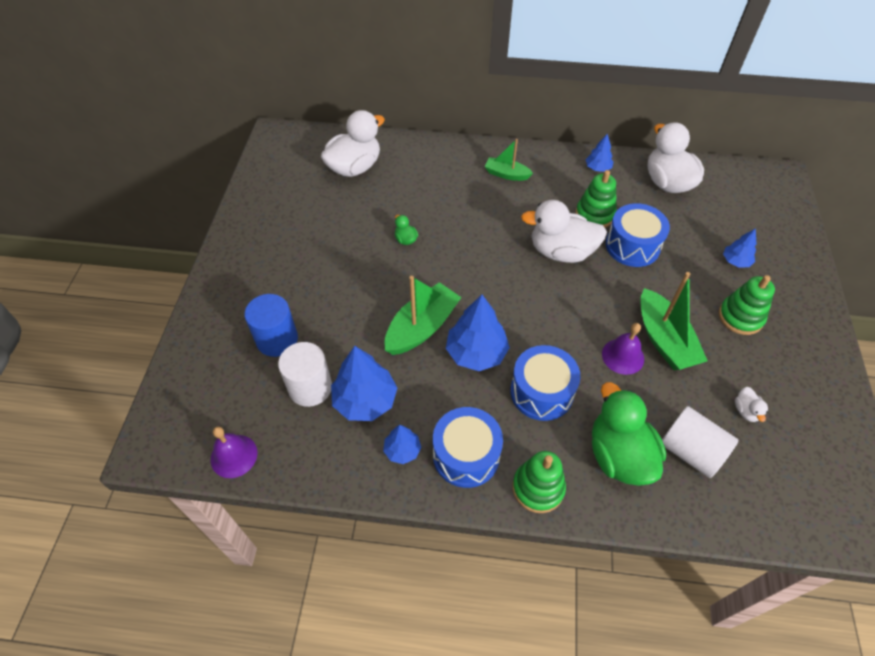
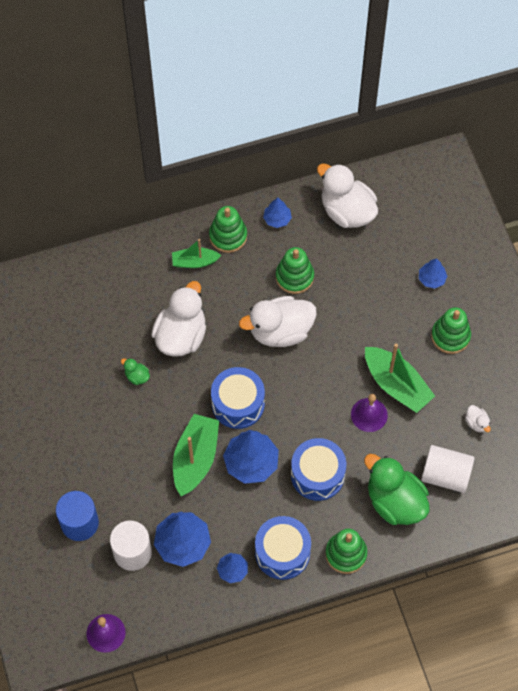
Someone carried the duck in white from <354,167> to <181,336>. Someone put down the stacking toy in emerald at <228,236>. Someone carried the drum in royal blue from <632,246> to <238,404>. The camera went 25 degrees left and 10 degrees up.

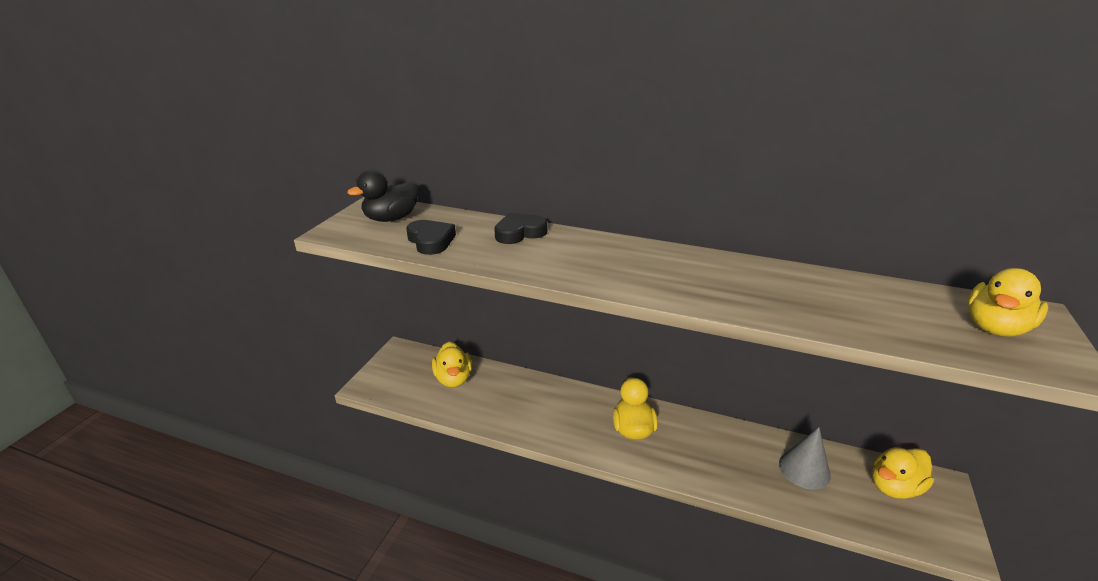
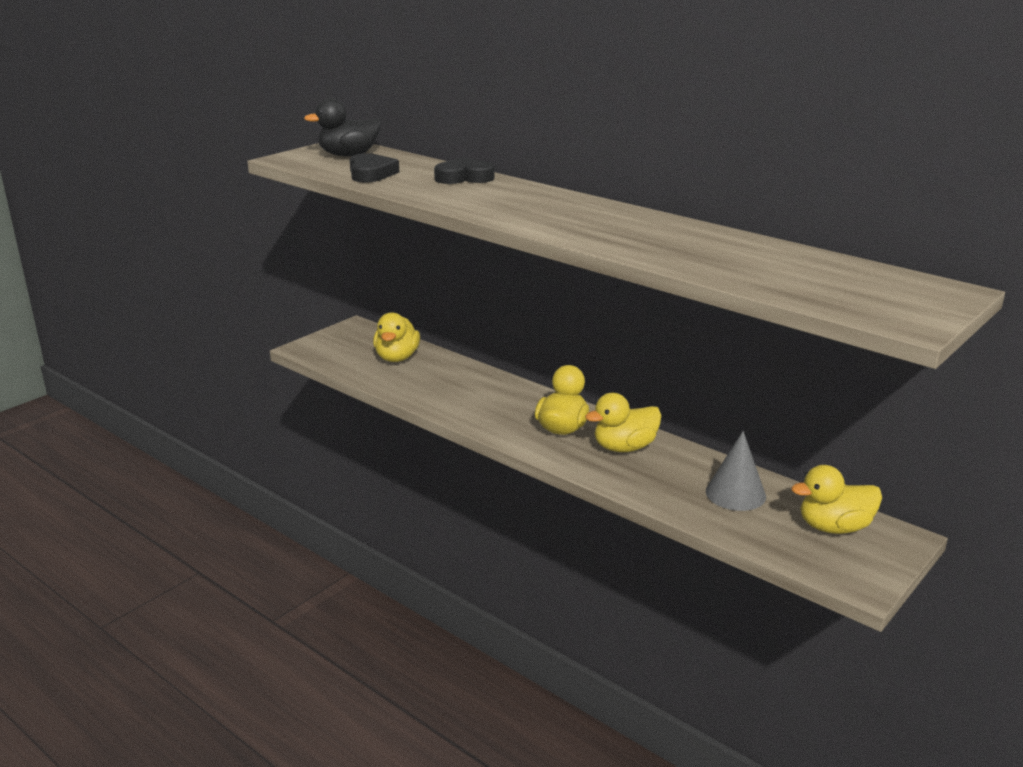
Someone carried the duck in bright yellow from <995,328> to <624,447>. The camera went 20 degrees right and 5 degrees down.

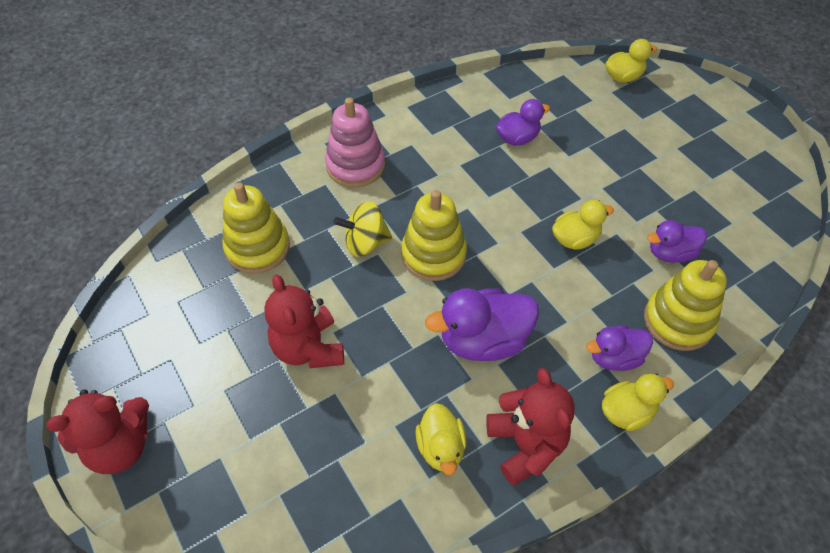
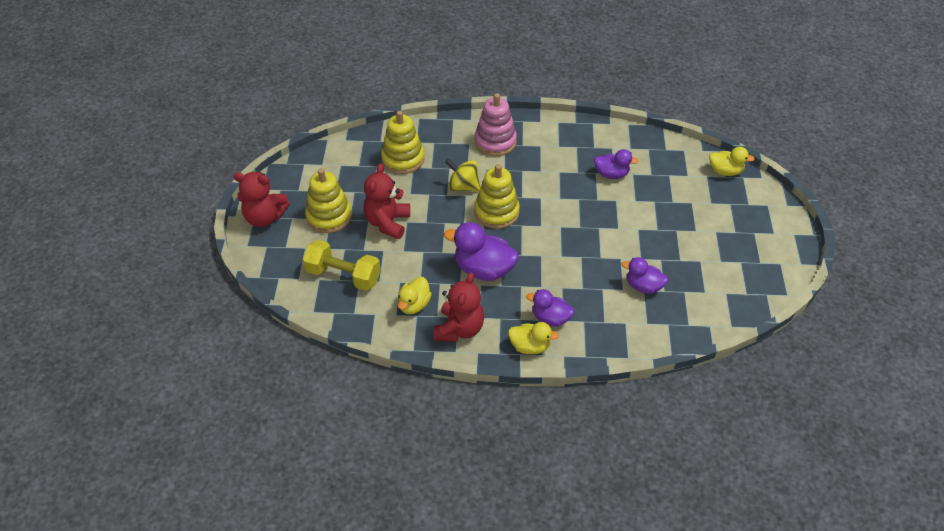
Someone put down the free weight in bright yellow at <343,275>. Someone carried the stacking toy in bright yellow from <678,321> to <329,216>. Someone took away the duck in bright yellow at <575,239>. The camera went 35 degrees right and 5 degrees down.

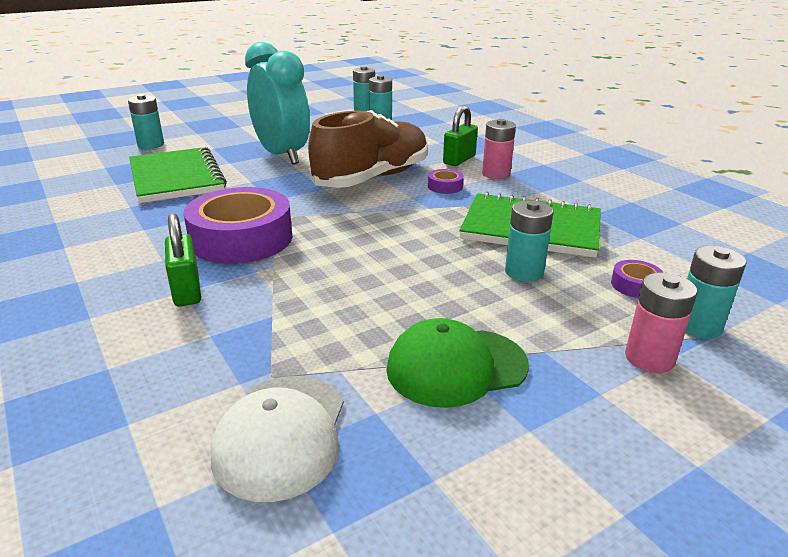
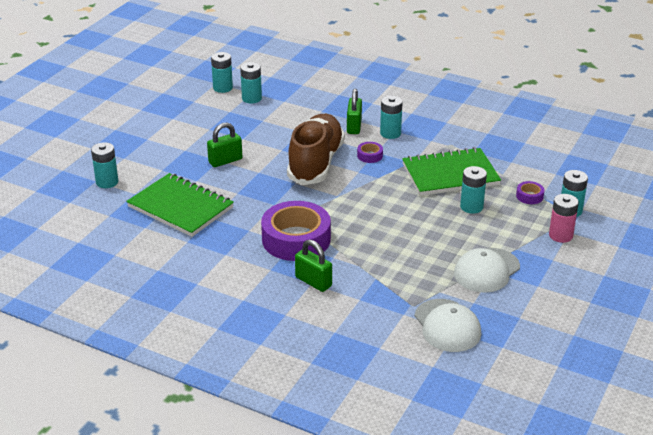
Someone swapped the clock in aqua at <282,155> for the lock in emerald at <225,161>. Someone repainted the power cell in rose-pink at <496,174>, which became the power cell in aqua at <390,133>. Someone repainted the baseball cap in emerald at <456,367>, which became the baseball cap in white at <486,270>. The camera went 30 degrees left and 5 degrees up.

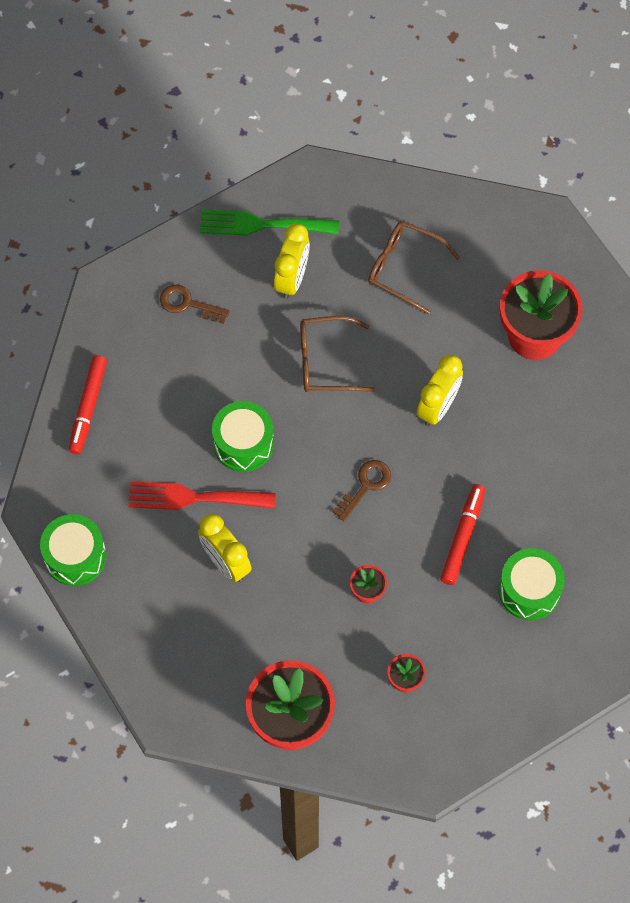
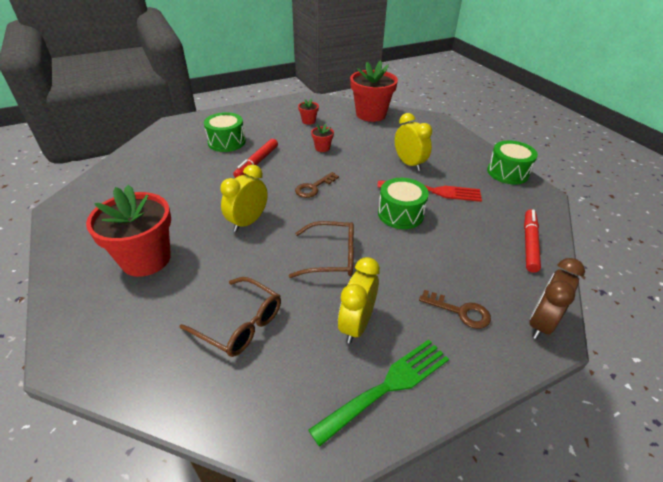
Someone rotated the dinner fork in emerald at <262,225> by 45 degrees counterclockwise. Someone put down the clock in dark brown at <540,323>. The camera went 175 degrees left and 25 degrees down.

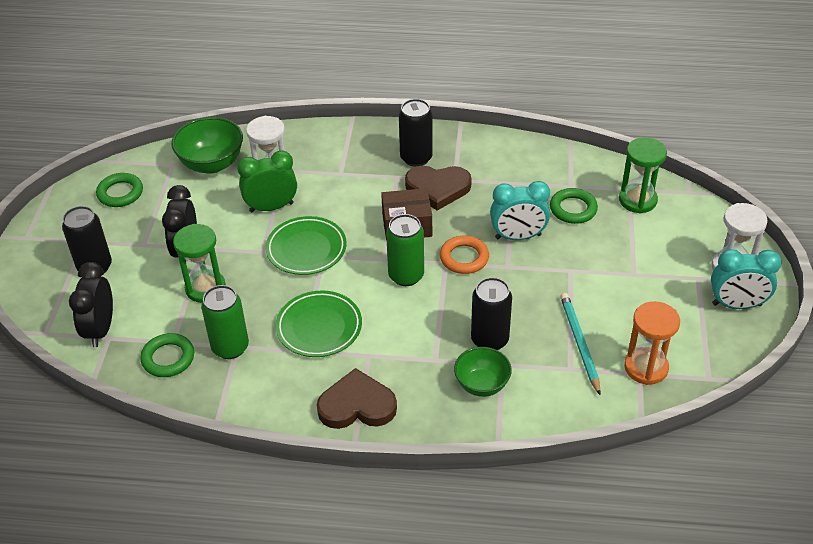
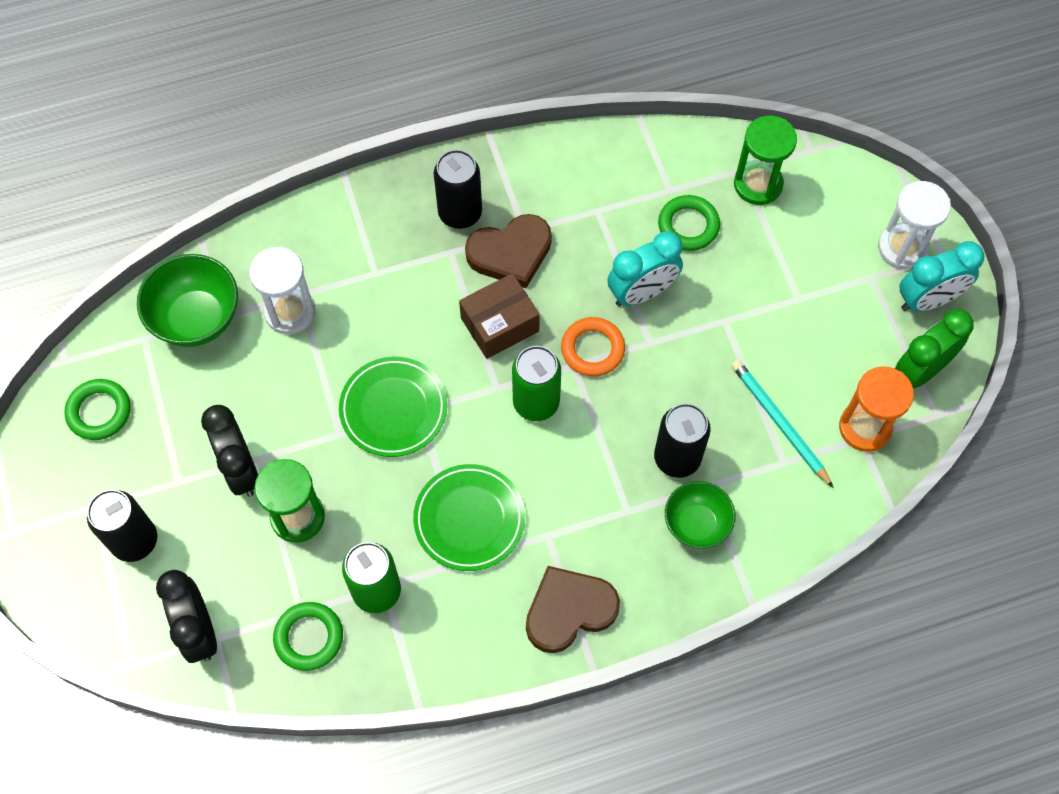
Someone carried the clock in emerald from <271,207> to <920,371>. The camera went 25 degrees left and 20 degrees up.

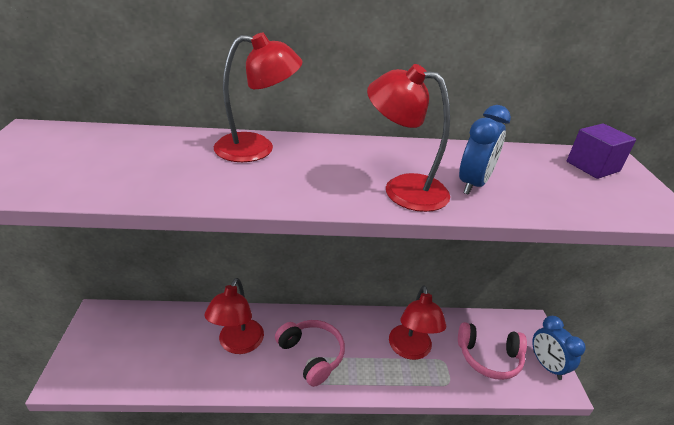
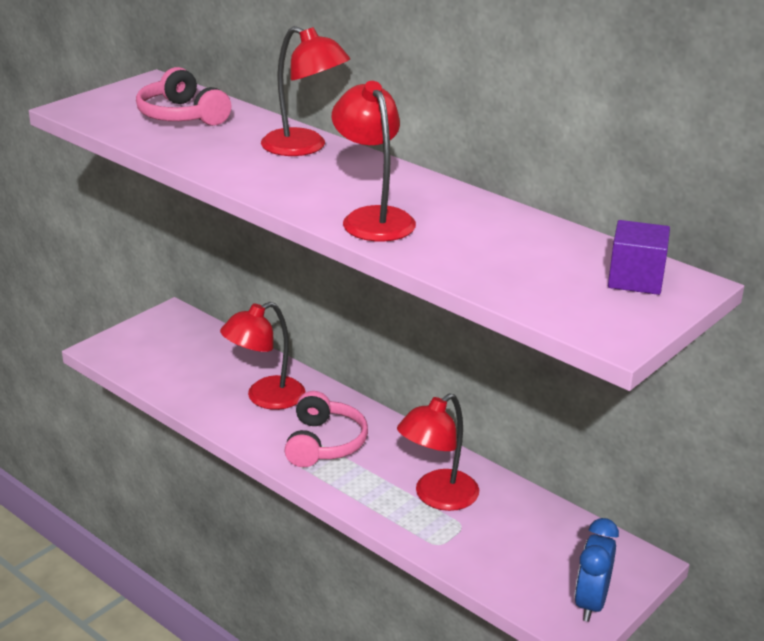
Someone carried the over-ear headphones in rose-pink from <489,357> to <182,116>. Someone took away the clock in royal blue at <473,184>. The camera went 45 degrees right and 5 degrees down.

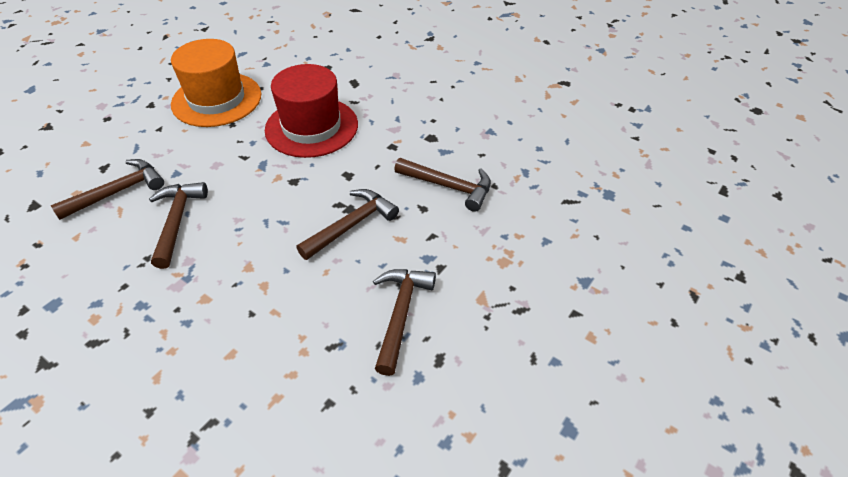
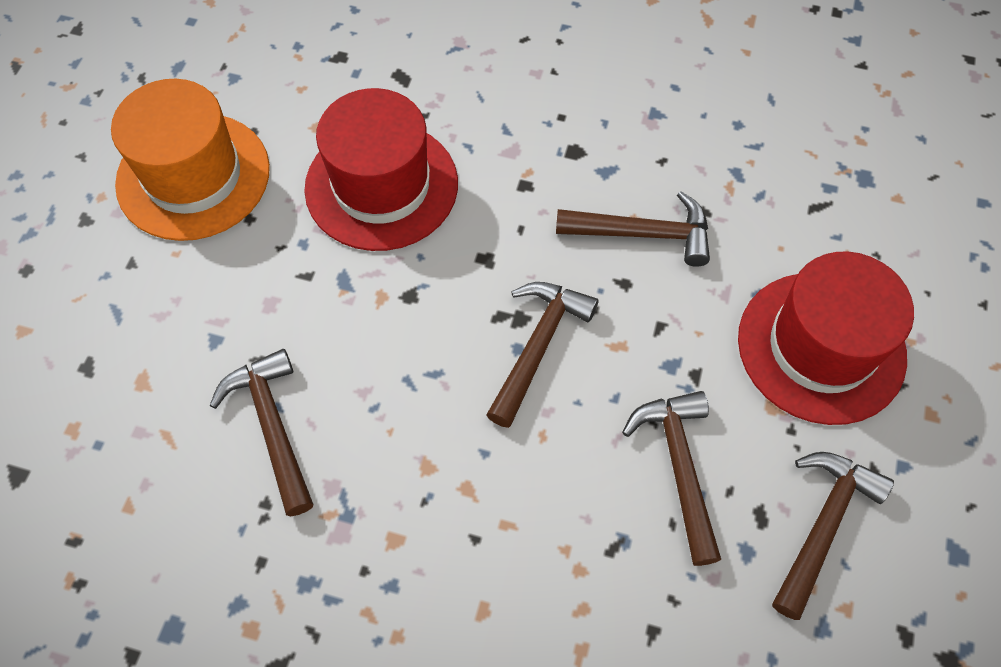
Someone put down the top hat in red at <821,347>. Someone carried the carpenter's hammer in dark brown from <117,192> to <822,525>. The camera went 20 degrees left and 15 degrees up.

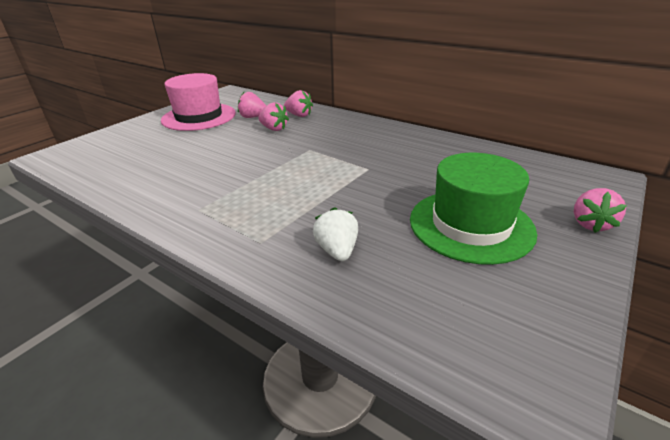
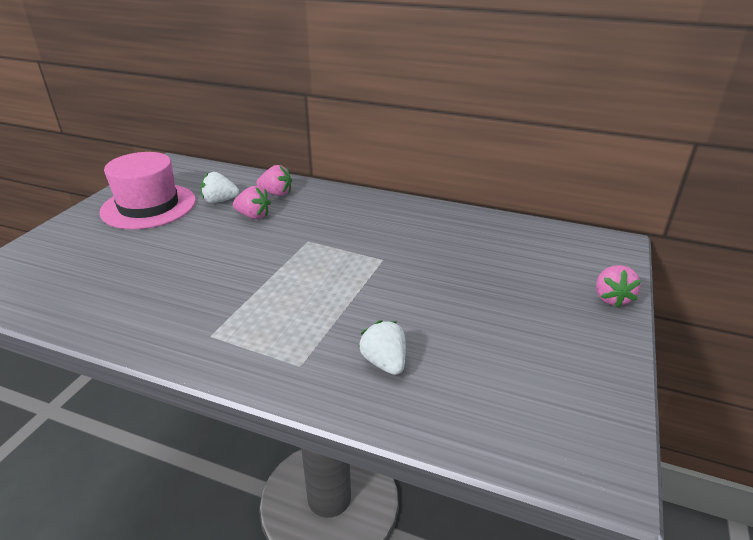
Someone repainted the toy strawberry in rose-pink at <253,117>, which became the toy strawberry in white at <220,201>. Someone took away the top hat in emerald at <471,225>. The camera went 15 degrees left and 0 degrees up.

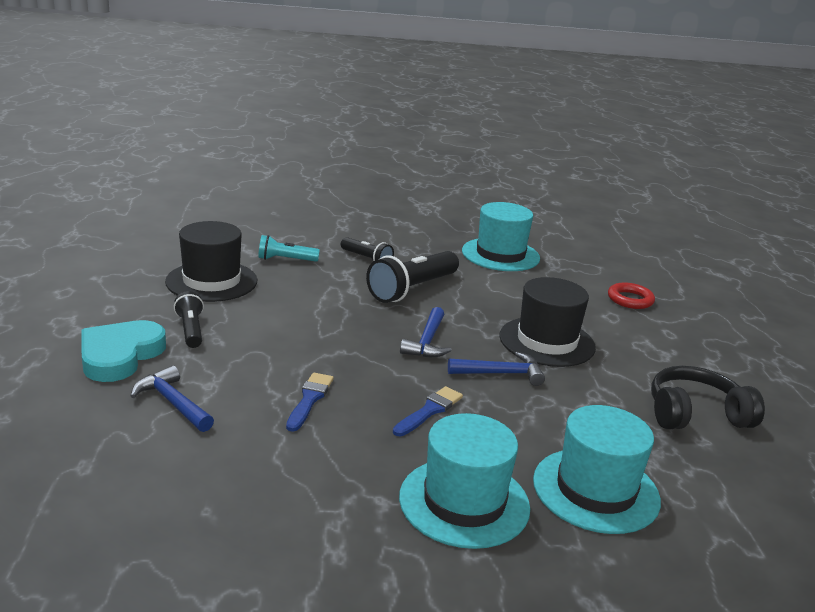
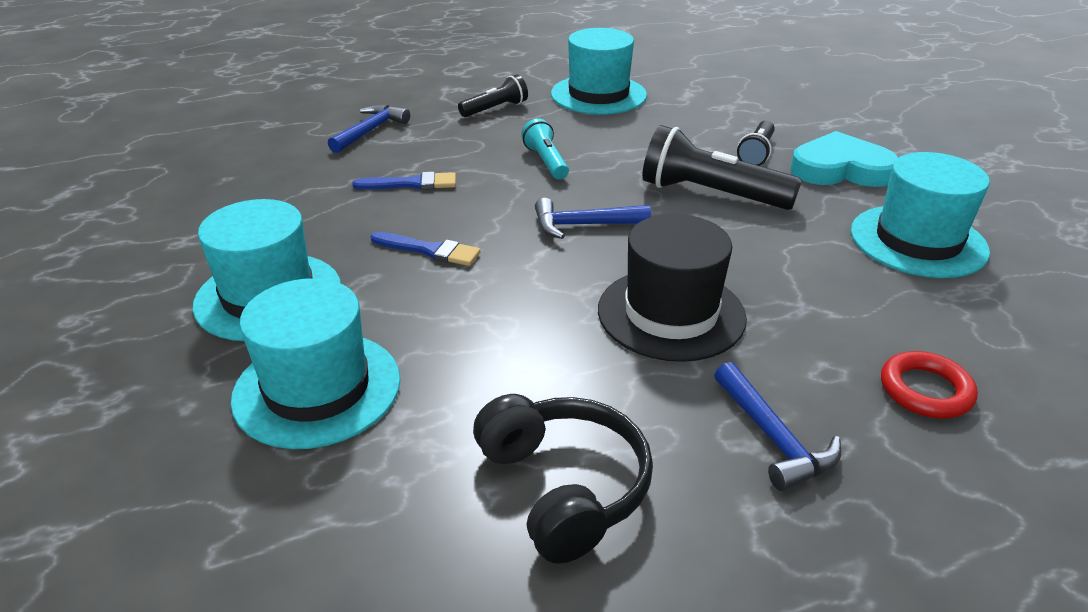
Someone carried the pocket torch in aqua from <286,260> to <546,161>. Someone repainted the top hat in black at <211,281>, which became the top hat in aqua at <598,95>. Someone carried the carpenter's hammer in royal blue from <501,373> to <773,438>. Someone carried the heart in aqua from <120,355> to <840,169>. The camera went 75 degrees right and 10 degrees up.

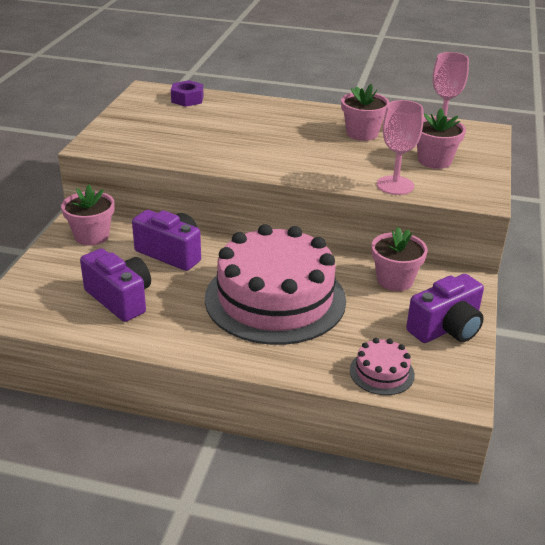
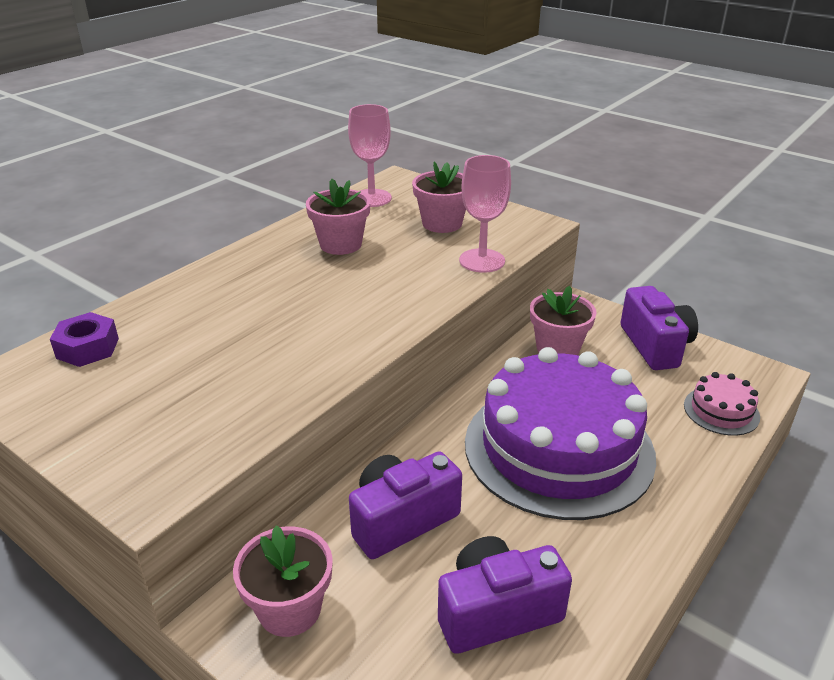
Someone repainted the layer cake in rose-pink at <275,299>, which became the layer cake in violet at <558,448>. The camera went 65 degrees left and 0 degrees up.

